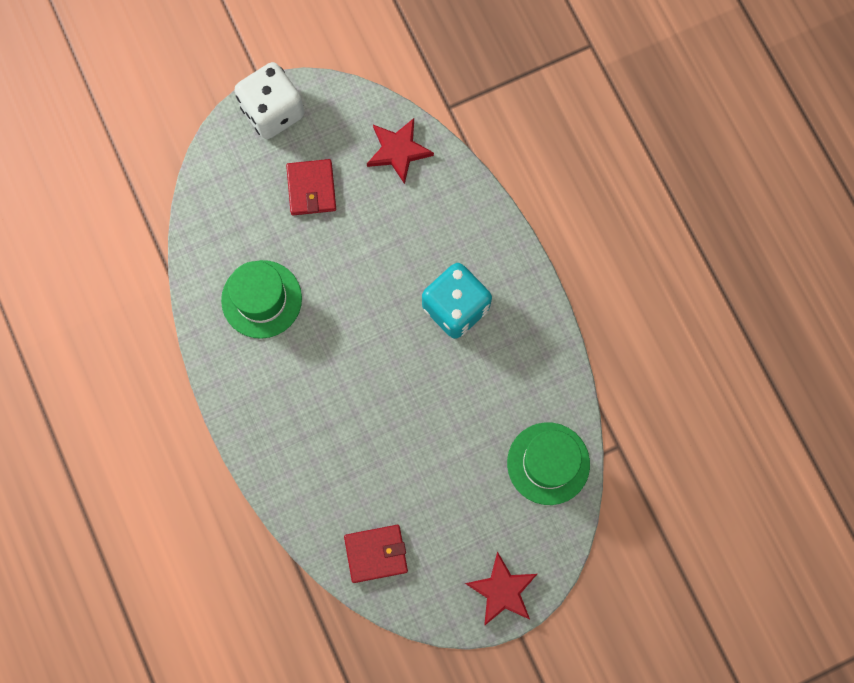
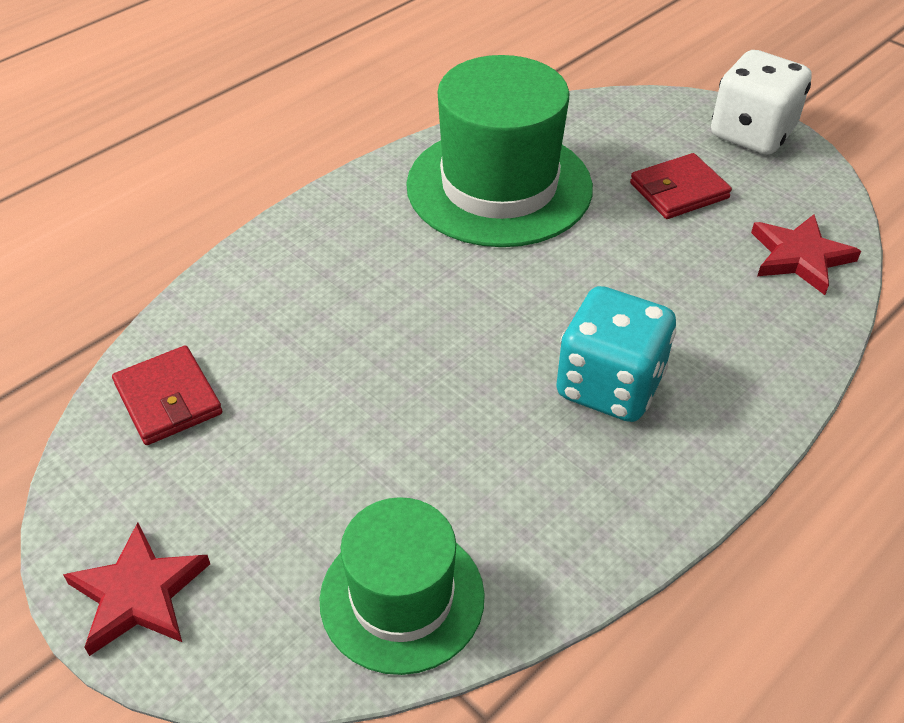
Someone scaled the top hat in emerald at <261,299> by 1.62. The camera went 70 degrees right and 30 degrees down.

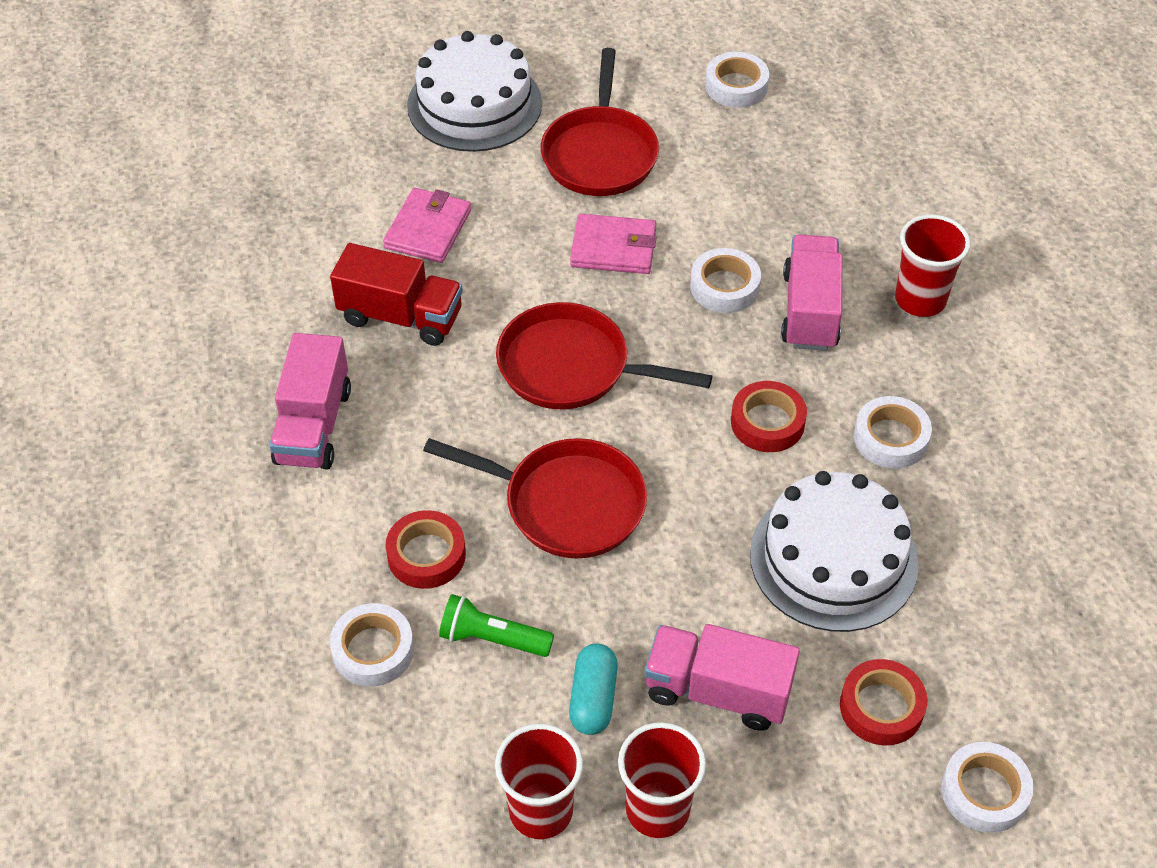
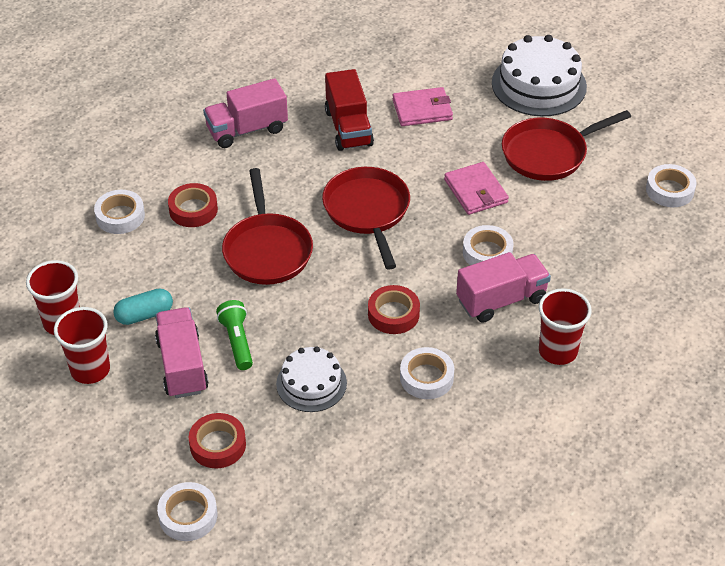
Someone carried the pocket torch in emerald from <492,638> to <237,341>. Someone scaled the layer cake in white at <833,558> by 0.61. The camera went 60 degrees right and 5 degrees down.

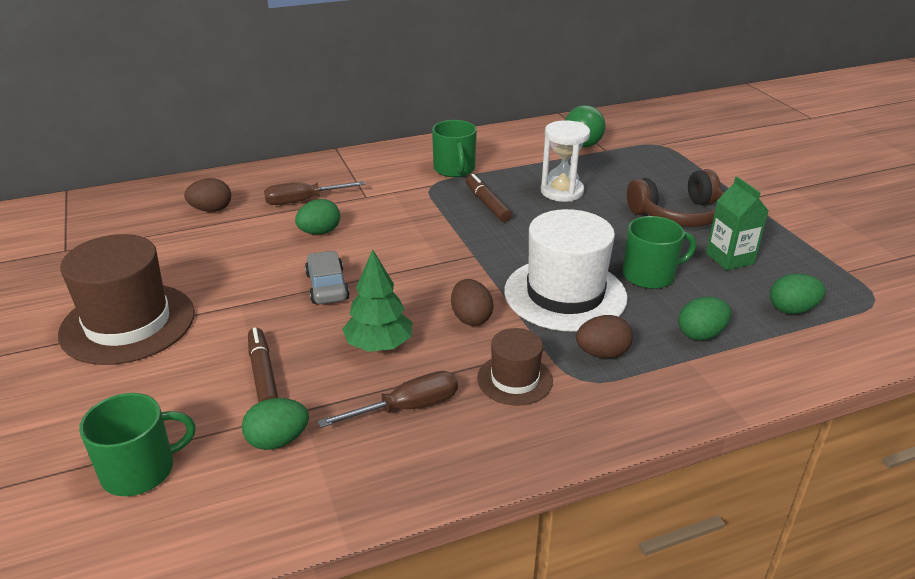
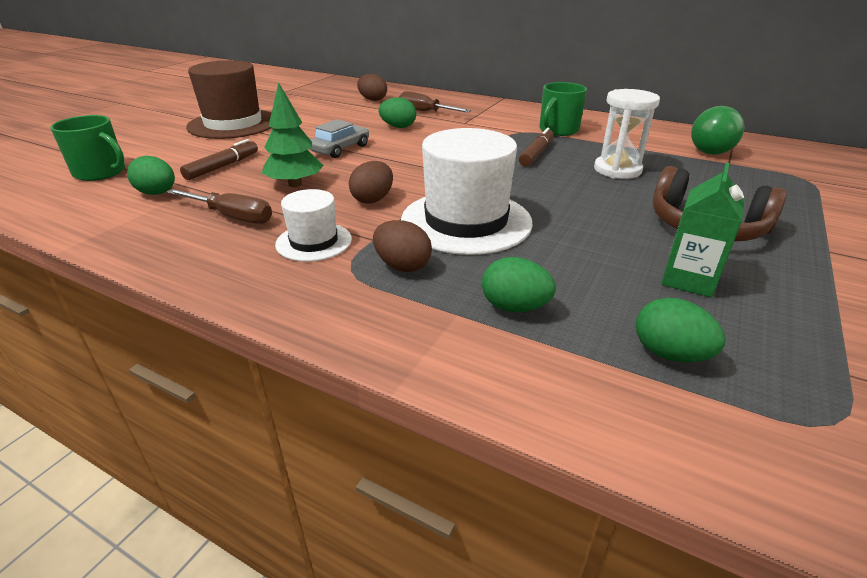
Someone repainted the top hat in dark brown at <514,379>, which became the top hat in white at <314,242>. Someone took away the mug in emerald at <650,275>. The camera went 50 degrees right and 0 degrees up.

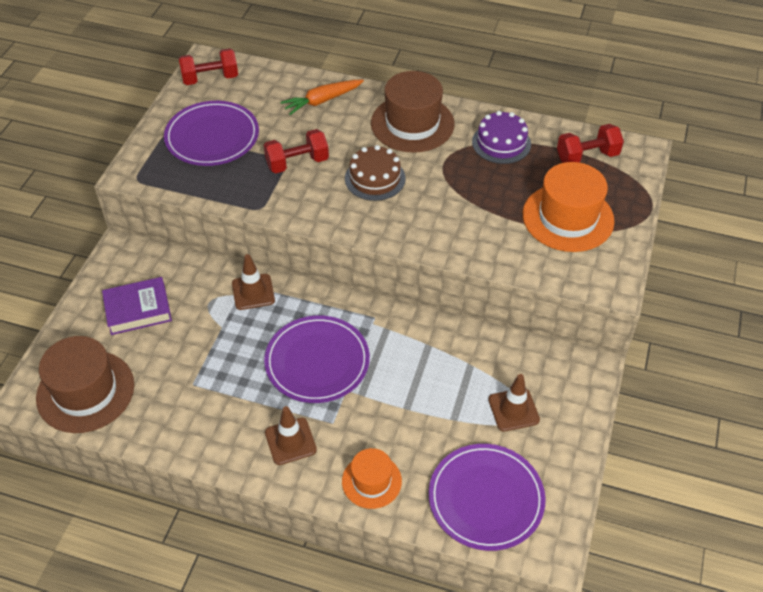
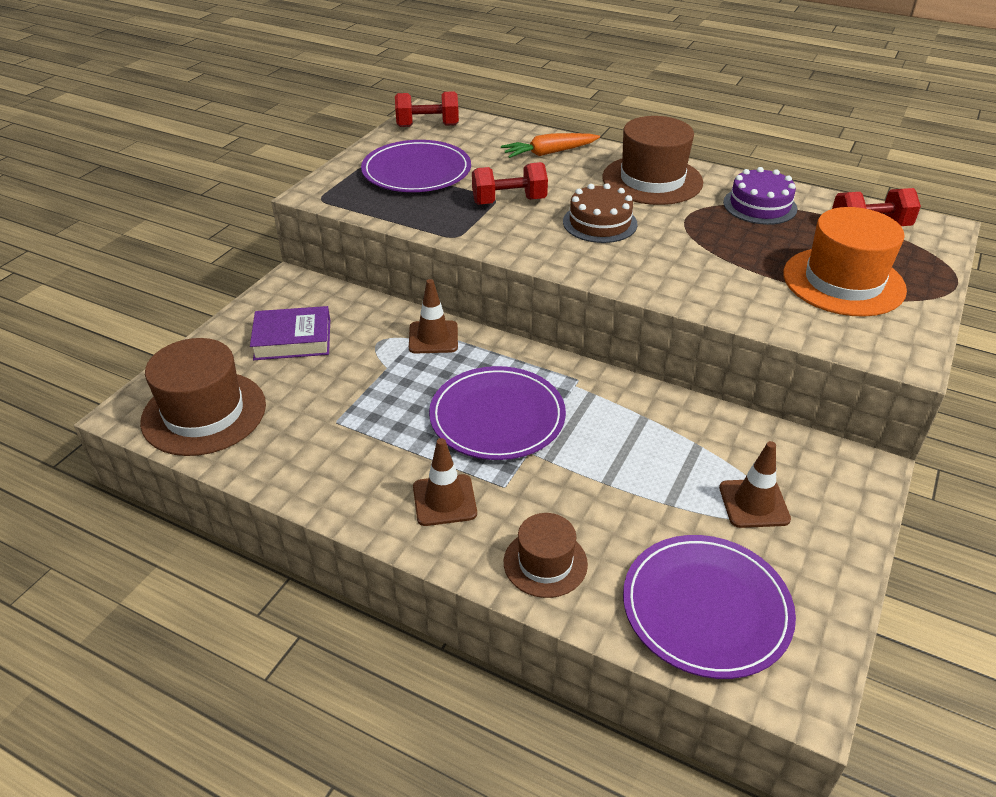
Someone repainted the top hat in bright orange at <371,481>, which became the top hat in dark brown at <545,563>. The camera went 10 degrees right and 10 degrees down.

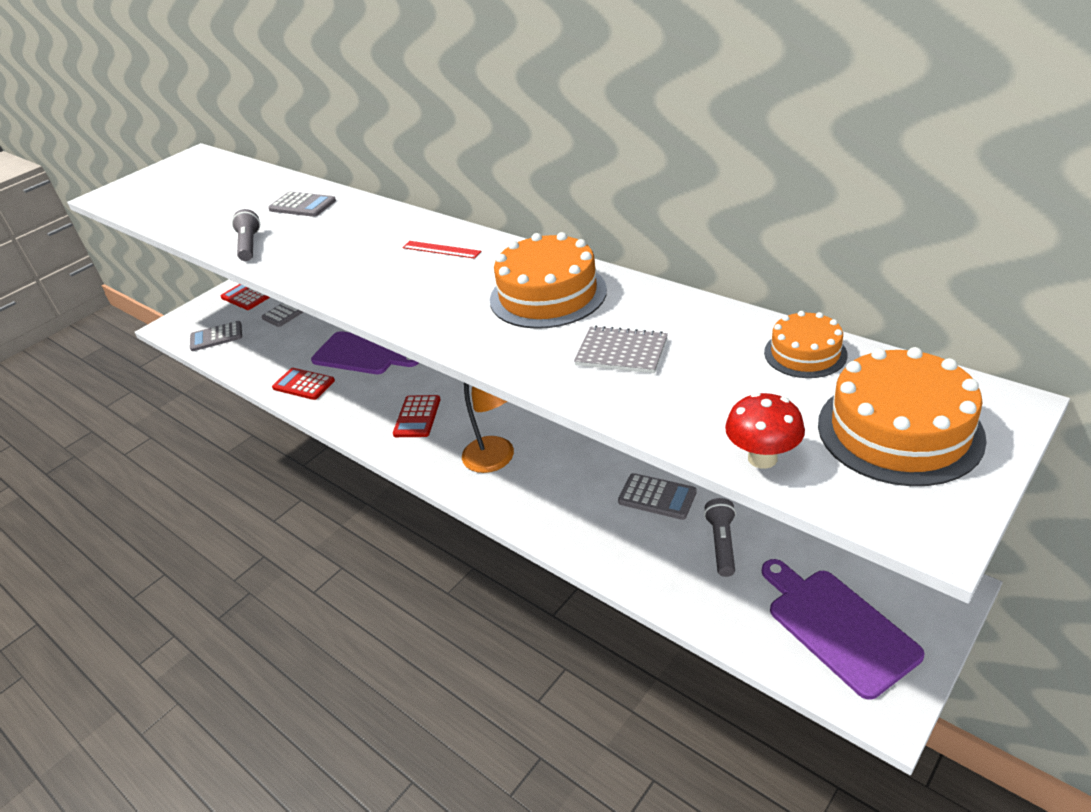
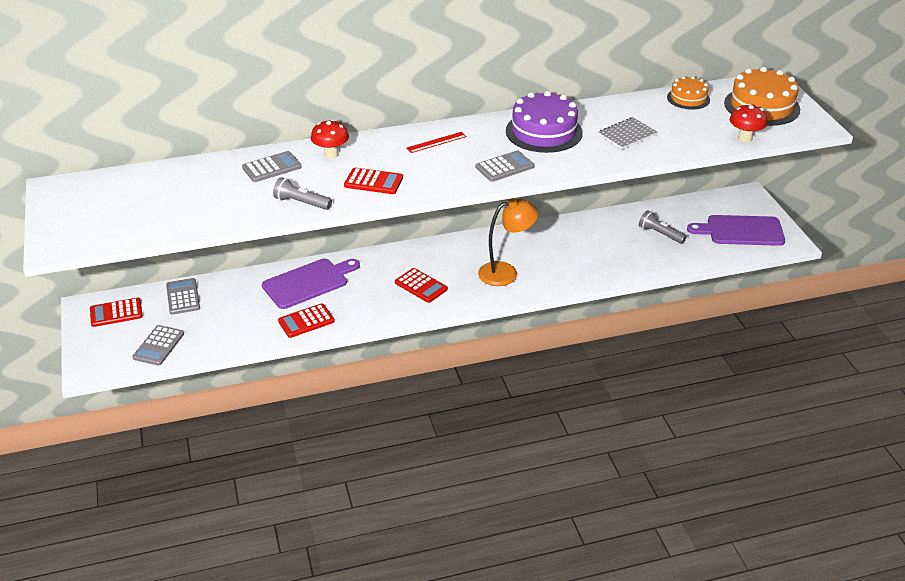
Someone put down the toadstool in red at <331,154>. Someone put down the calculator in red at <373,182>. Someone carried the calculator in gray from <657,497> to <505,167>. Someone repainted the layer cake in bright orange at <548,294>, which became the layer cake in violet at <544,132>. The camera went 60 degrees left and 0 degrees up.

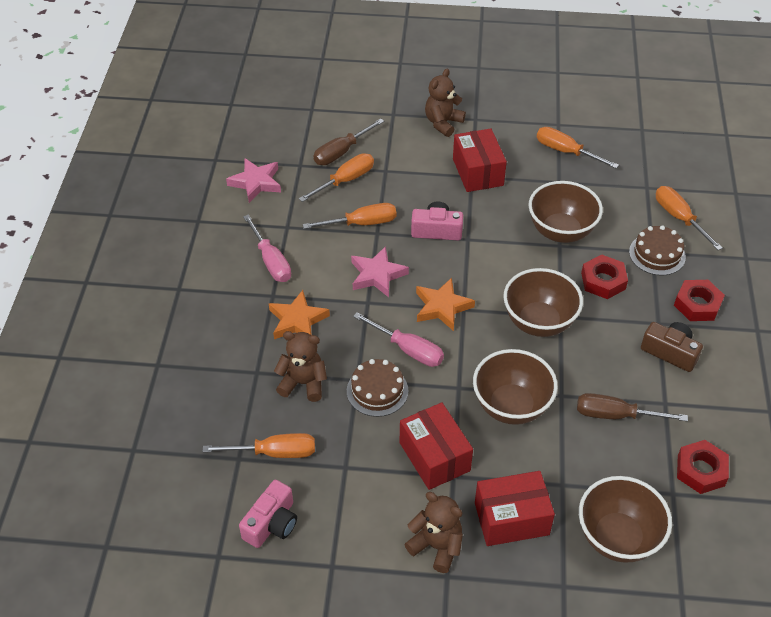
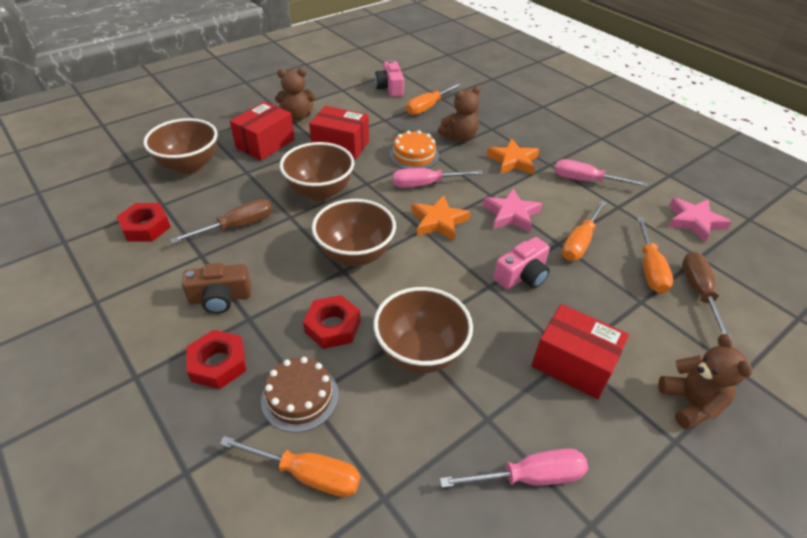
Someone repainted the layer cake in dark brown at <377,390>, which became the layer cake in bright orange at <414,155>. Someone repainted the screwdriver in bright orange at <566,151>, which became the screwdriver in rose-pink at <529,477>. The camera went 135 degrees right and 5 degrees down.

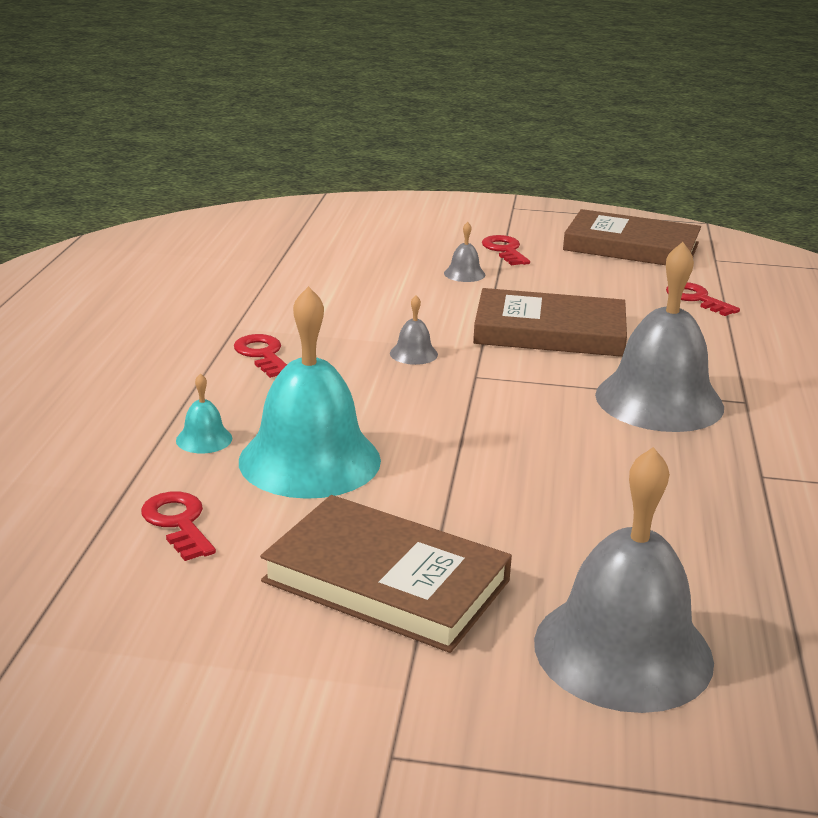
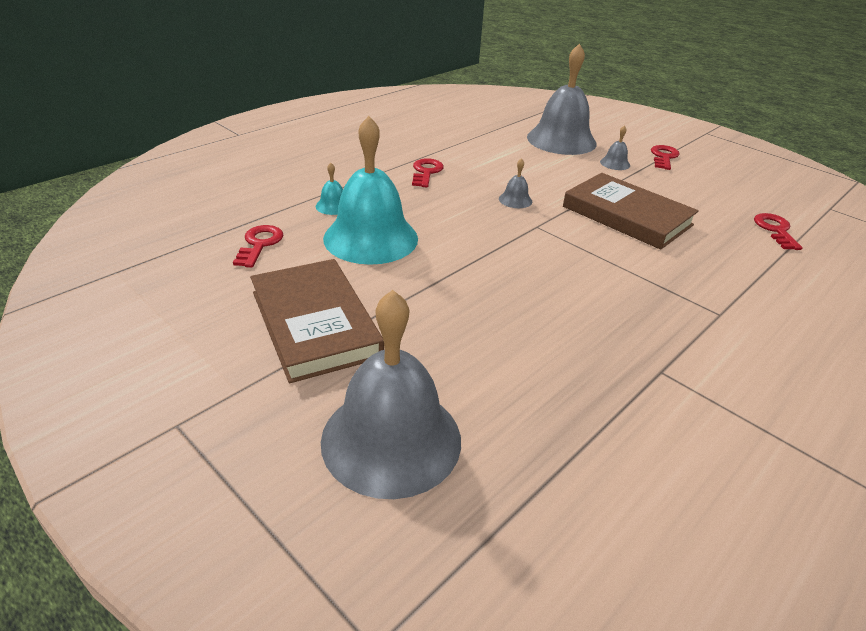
Someone carried the bell in gray from <659,400> to <561,140>. Someone took away the hardback in dark brown at <631,247>. The camera went 35 degrees right and 10 degrees up.

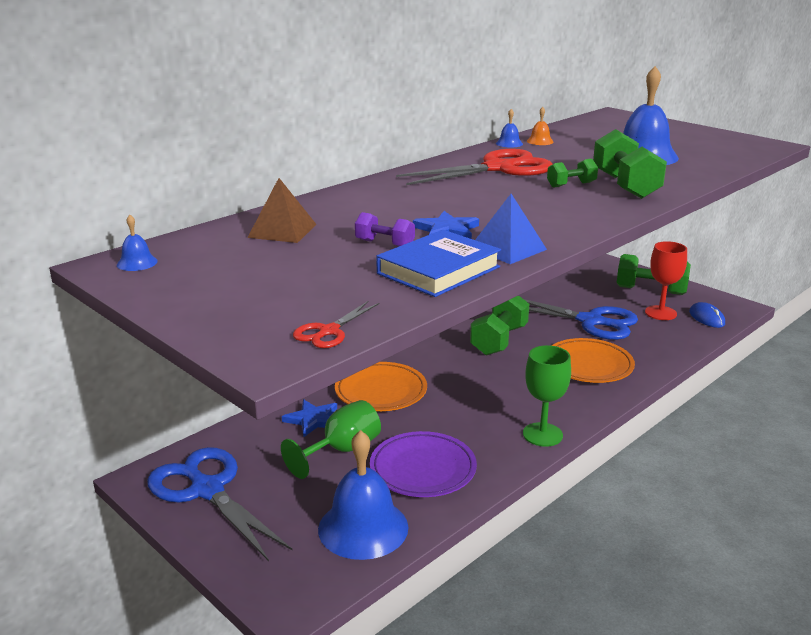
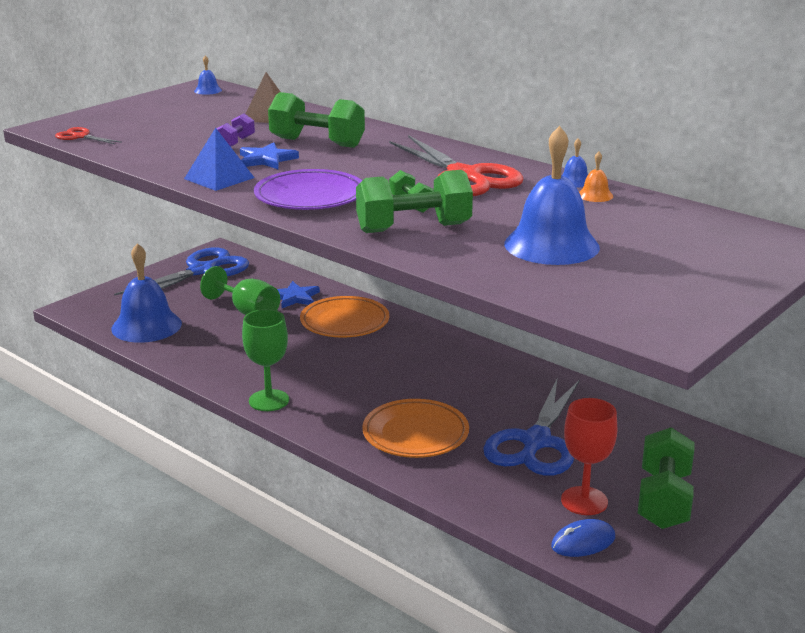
Someone carried the plate in violet from <423,469> to <310,196>. Someone carried the free weight in emerald from <499,340> to <317,142>. Someone took away the hardback in royal blue at <438,270>. The camera went 85 degrees right and 0 degrees up.

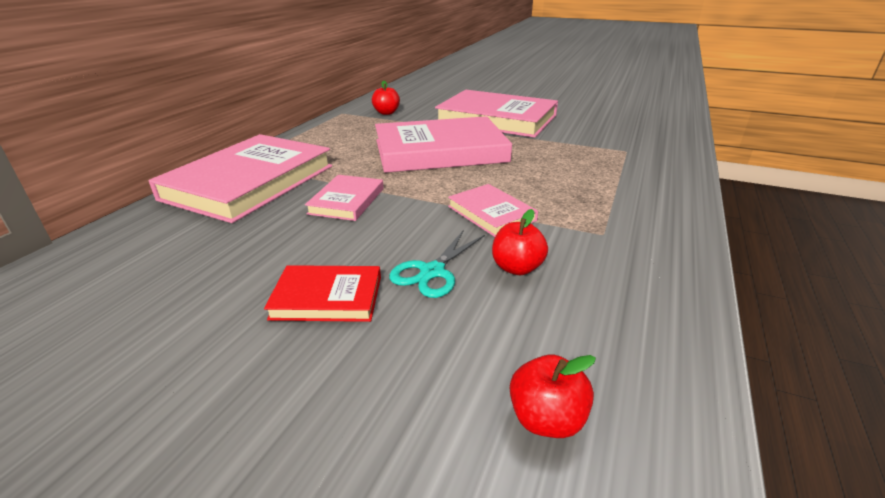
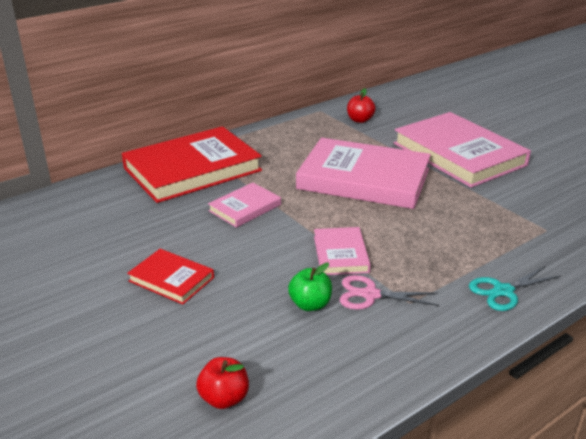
Someone repainted the hardback in rose-pink at <249,182>, which became the hardback in red at <192,169>. Someone repainted the toy apple in red at <517,268>, which became the toy apple in emerald at <310,304>. Someone put down the shears in rose-pink at <370,295>. Someone carried the shears in aqua from <432,272> to <503,291>. The camera went 30 degrees right and 0 degrees up.

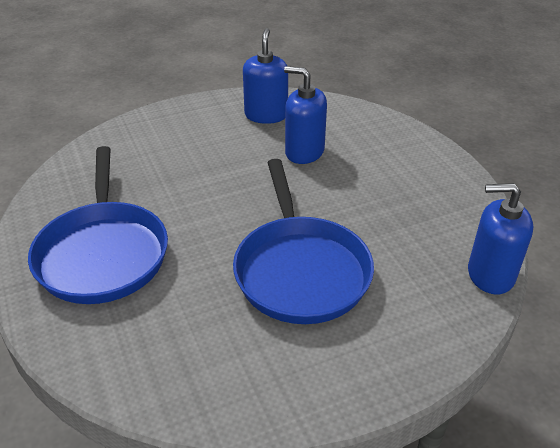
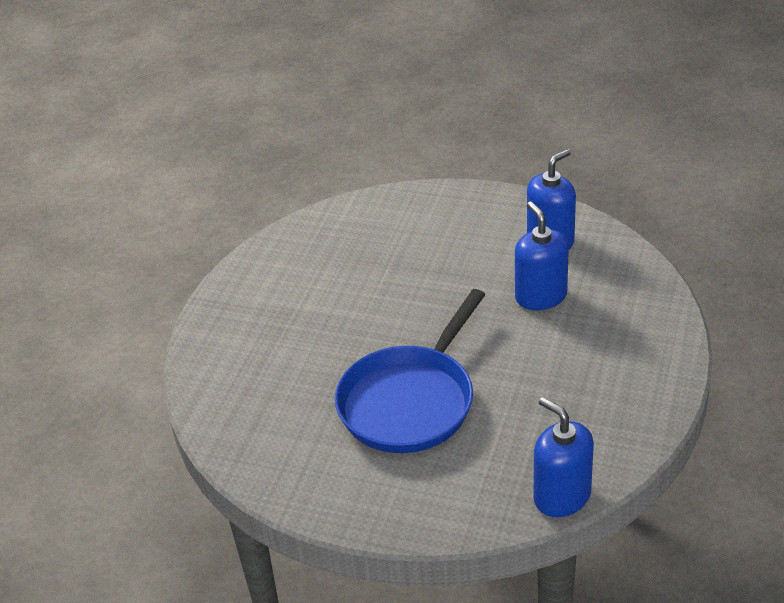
Someone took away the frying pan in royal blue at <103,253>. The camera went 45 degrees right and 0 degrees up.

